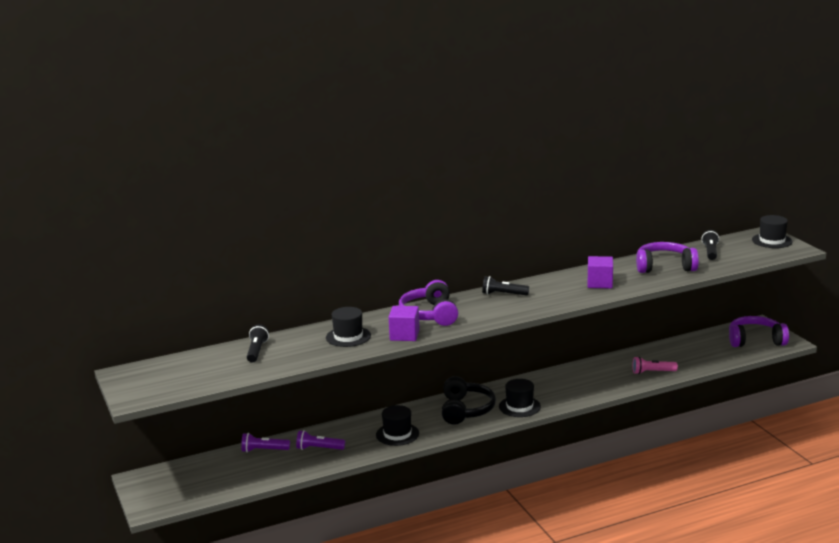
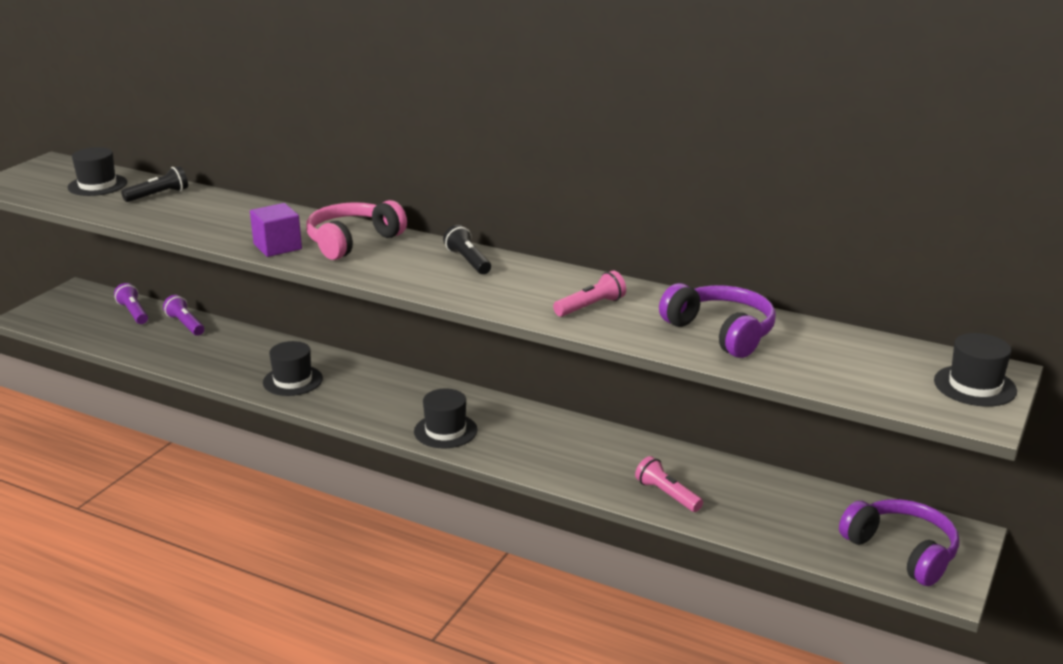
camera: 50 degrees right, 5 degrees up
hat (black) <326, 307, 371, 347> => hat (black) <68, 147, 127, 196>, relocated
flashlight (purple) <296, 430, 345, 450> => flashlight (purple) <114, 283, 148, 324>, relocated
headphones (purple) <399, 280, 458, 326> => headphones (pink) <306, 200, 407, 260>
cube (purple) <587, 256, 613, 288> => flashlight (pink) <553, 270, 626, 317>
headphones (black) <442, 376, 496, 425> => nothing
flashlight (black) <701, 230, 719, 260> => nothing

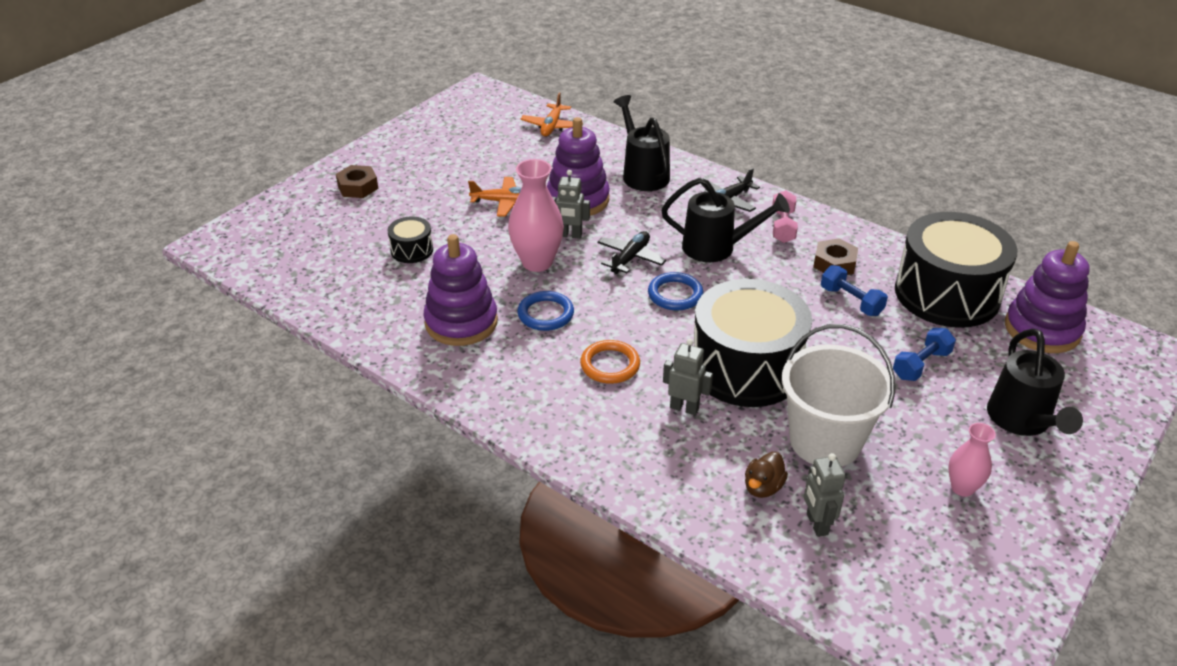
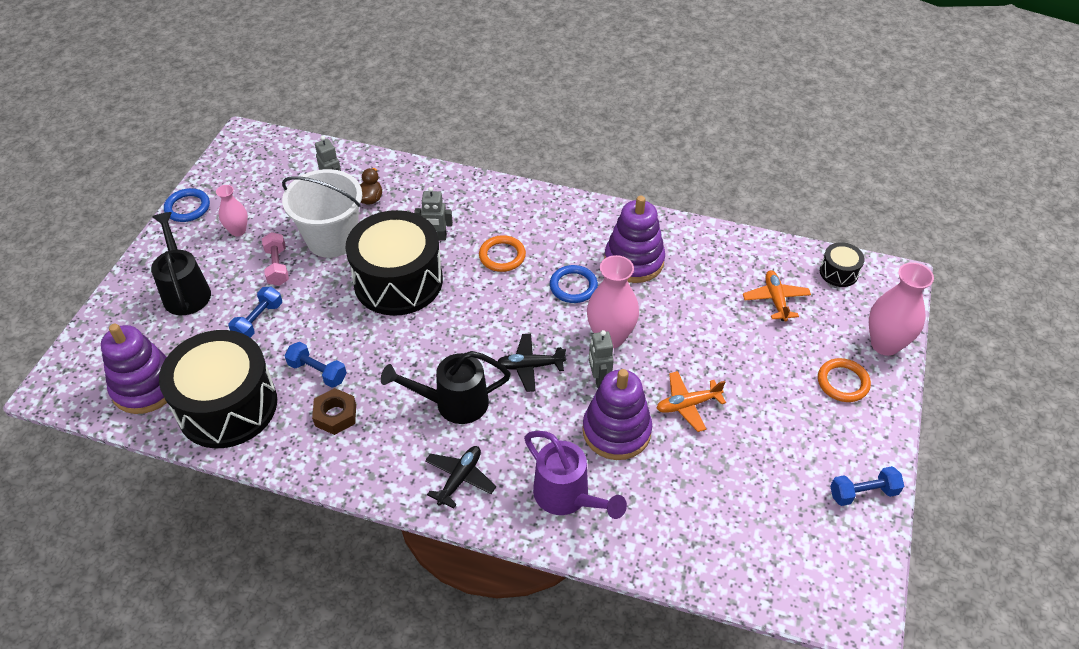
camera: 160 degrees right, 10 degrees up
ring (blue) <648, 272, 703, 311> => ring (blue) <164, 188, 210, 222>, relocated
dumbbell (pink) <772, 190, 798, 243> => dumbbell (pink) <262, 232, 289, 286>, relocated
plane (black) <597, 231, 666, 274> => plane (black) <497, 334, 566, 392>, 75 degrees clockwise
watering can (black) <614, 95, 670, 191> => watering can (purple) <524, 431, 627, 519>
robot (grey) <552, 170, 590, 239> => robot (grey) <589, 330, 614, 388>, 90 degrees counterclockwise
plane (orange) <521, 92, 583, 136> => plane (orange) <743, 270, 811, 322>, relocated
nut (brown) <336, 165, 378, 198> => ring (orange) <818, 358, 871, 402>
drum (black) <387, 216, 433, 263> => drum (black) <820, 242, 865, 287>, relocated
nothing => dumbbell (blue) <830, 466, 904, 506>
nothing => vase (pink) <869, 262, 934, 356>

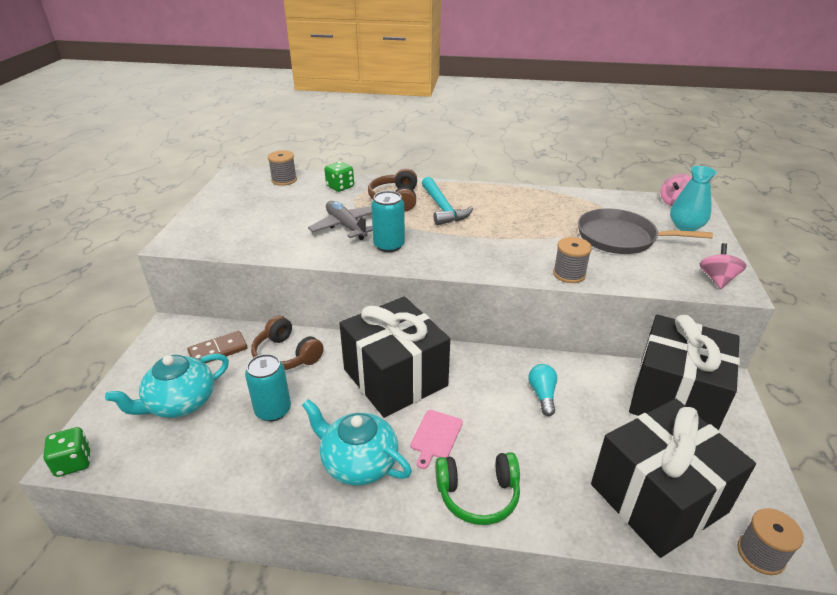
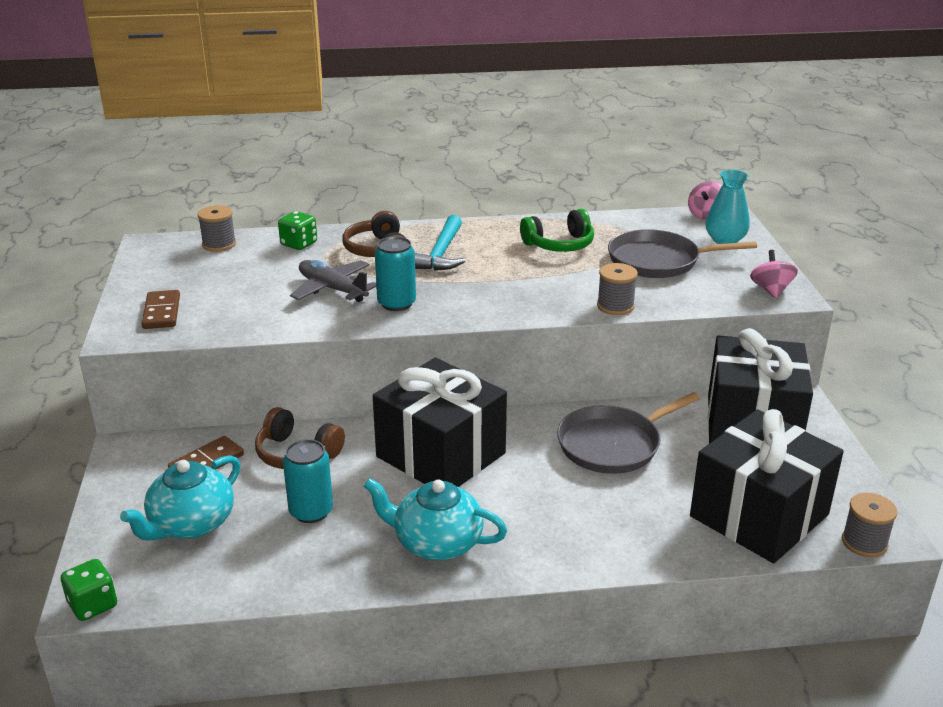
camera: 15 degrees left, 5 degrees down
nothing => domino (brown) <141, 290, 180, 329>
hammer (turquoise) <422, 177, 473, 225> => hammer (turquoise) <415, 215, 465, 271>, 45 degrees clockwise
headphones (green) <435, 452, 520, 525> => headphones (green) <520, 209, 594, 252>, relocated
light bulb (turquoise) <528, 364, 557, 416> => pan (grey) <557, 392, 700, 474>
cutting board (pink) <410, 410, 463, 469> => nothing

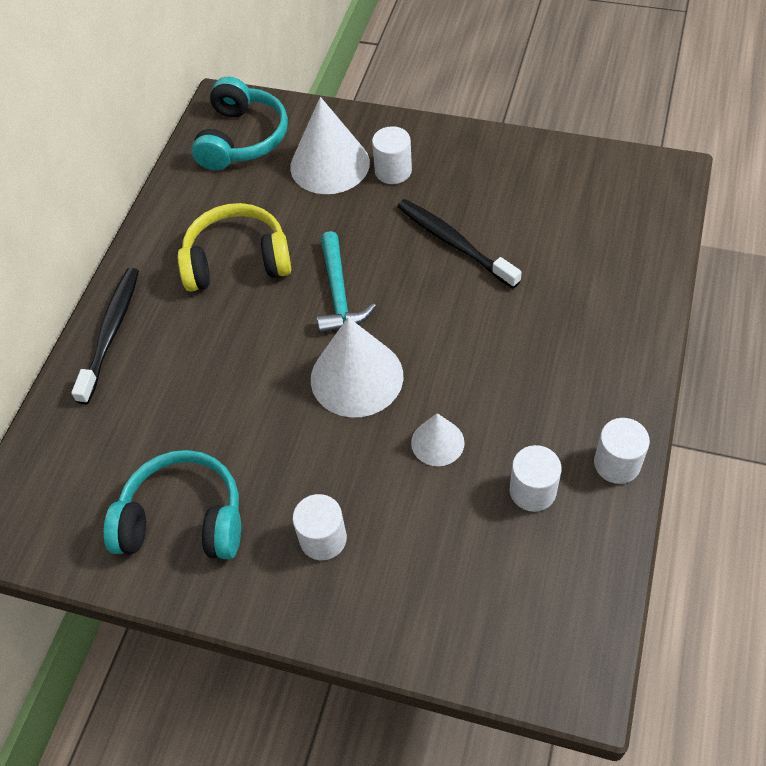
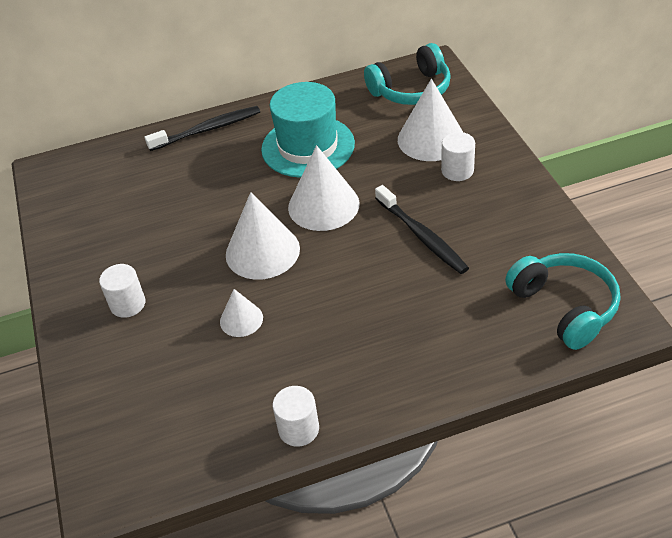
camera: 55 degrees right, 10 degrees down
headphones (yellow) <178, 203, 291, 292> => hat (turquoise) <261, 82, 355, 178>
hammer (turquoise) <317, 231, 376, 334> => cone (white) <288, 145, 360, 231>
toothbrush (black) <397, 199, 522, 289> => toothbrush (black) <375, 185, 469, 274>, 135 degrees clockwise
headphones (turquoise) <104, 450, 241, 559> => headphones (turquoise) <505, 253, 620, 350>, relocated
cylinder (white) <510, 445, 562, 512> => nothing

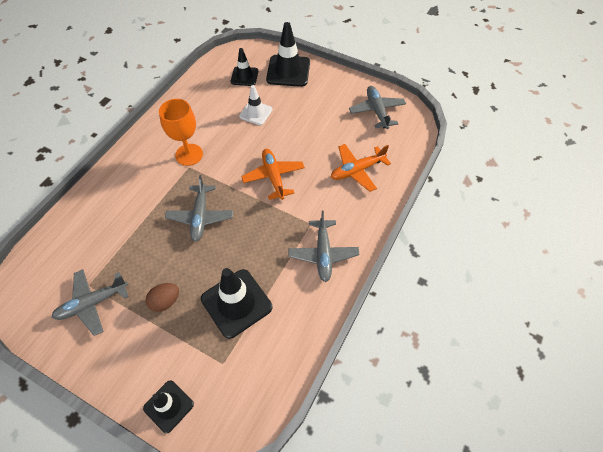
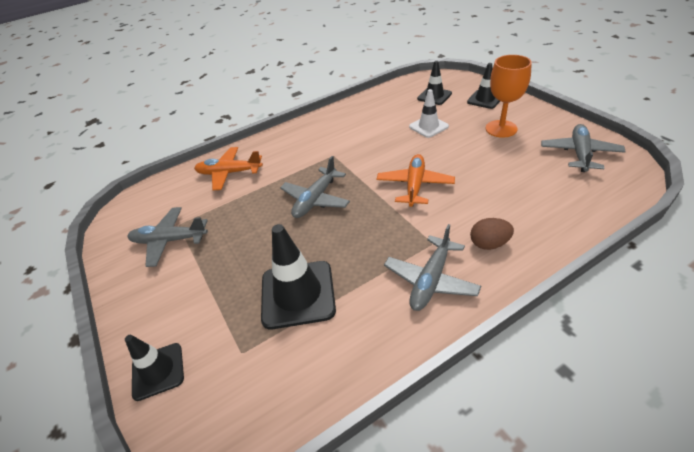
camera: 35 degrees right, 15 degrees down
plane (orange) <331, 144, 391, 192> => plane (orange) <194, 147, 263, 190>, relocated
traffic cone (black) <266, 22, 310, 87> => traffic cone (black) <467, 63, 500, 109>, x0.61
egg (brown) <146, 283, 179, 312> => egg (brown) <470, 218, 514, 250>, relocated
goblet (orange) <159, 99, 203, 166> => goblet (orange) <486, 55, 532, 138>, relocated

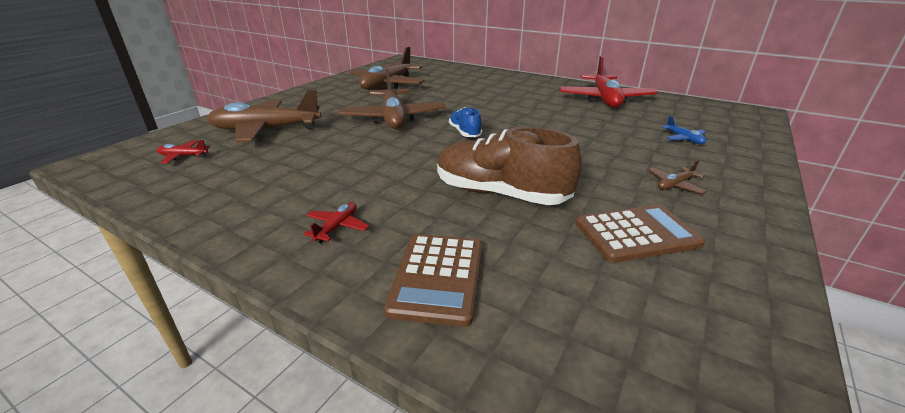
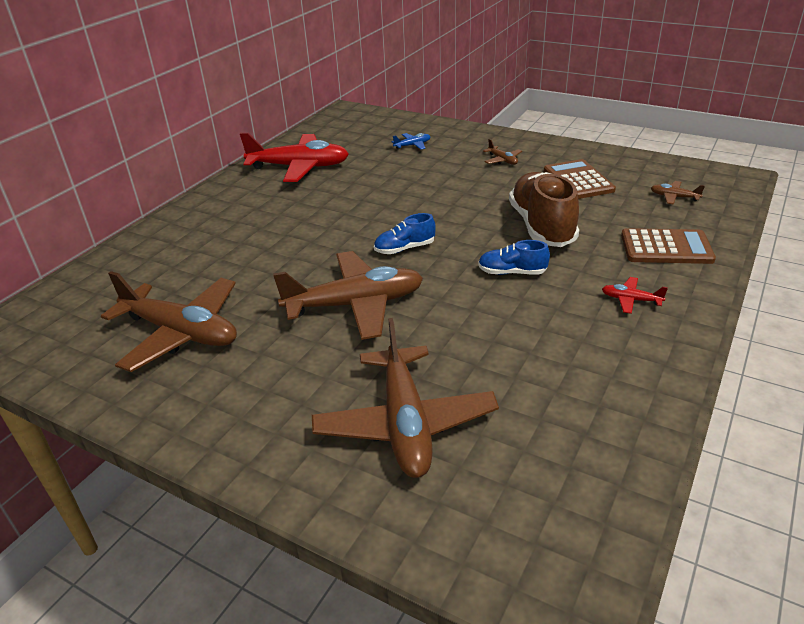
camera: 90 degrees left, 5 degrees up
nothing => shoe (blue) <478, 240, 550, 275>
shoe (brown) <437, 127, 582, 205> => shoe (brown) <509, 172, 579, 247>, 150 degrees clockwise
nothing => plane (brown) <651, 181, 705, 205>
plane (red) <157, 140, 210, 164> => nothing

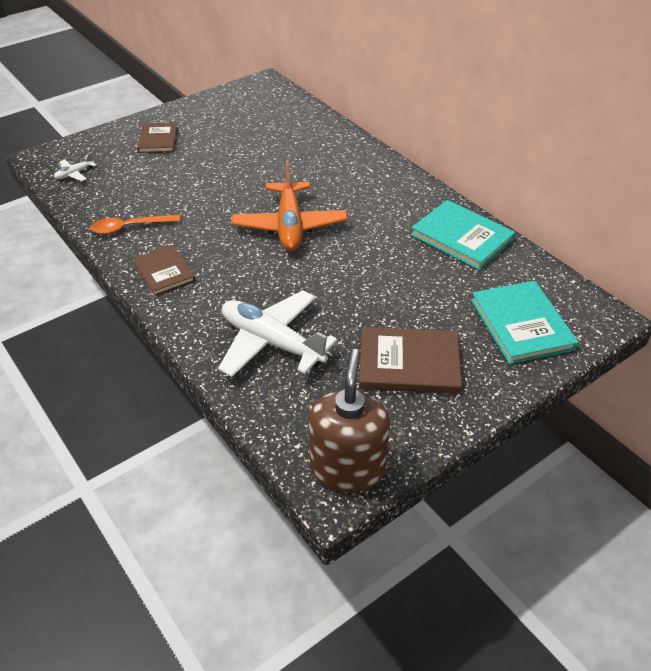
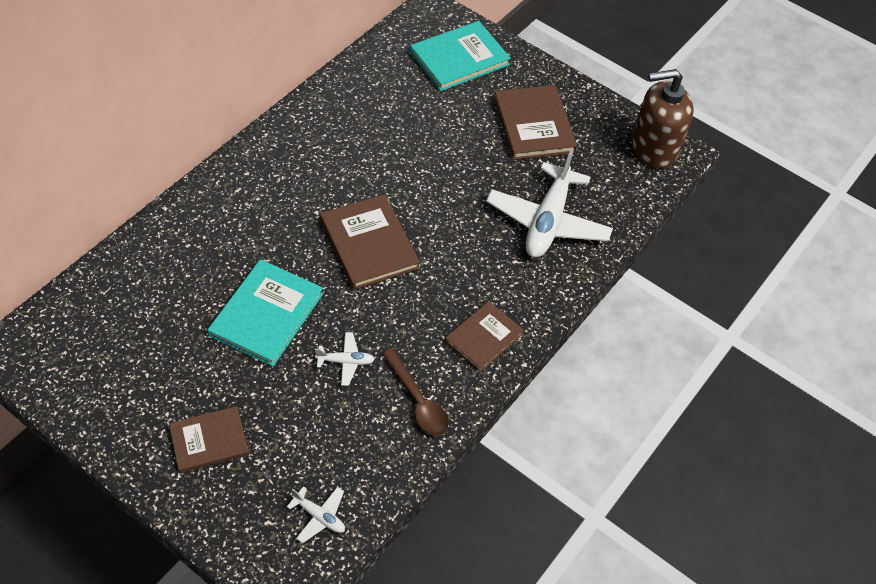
camera: 110 degrees left, 10 degrees up
book (turquoise) <411, 200, 515, 270> => book (turquoise) <208, 259, 323, 367>, relocated
nothing => plane (white) <315, 332, 375, 386>
plane (orange) <232, 161, 348, 251> => book (brown) <320, 194, 420, 290>
spoon (orange) <90, 215, 181, 234> => spoon (brown) <382, 349, 449, 436>

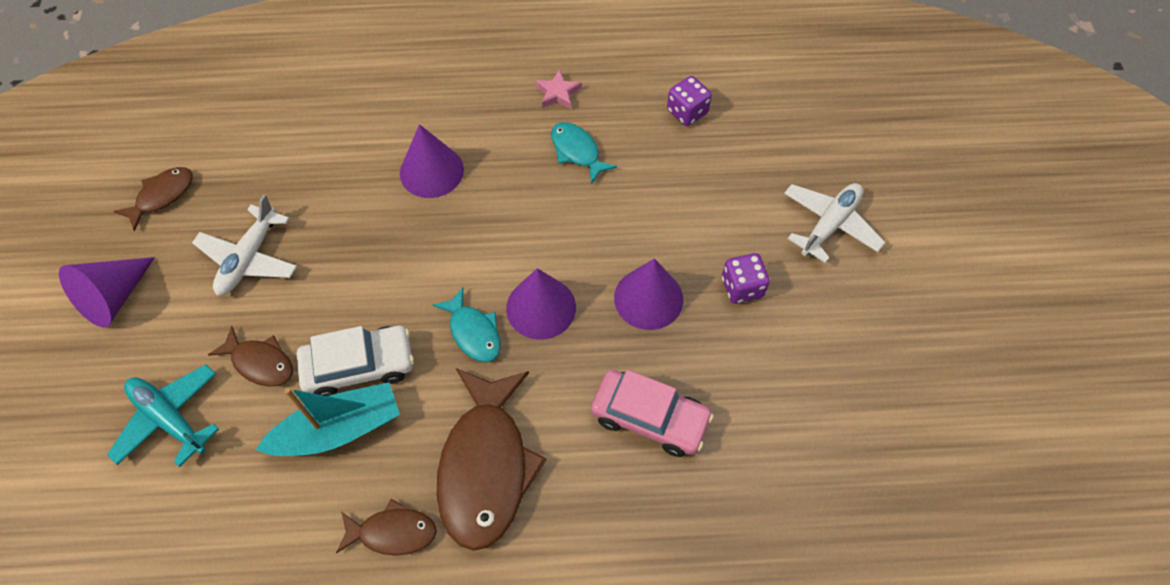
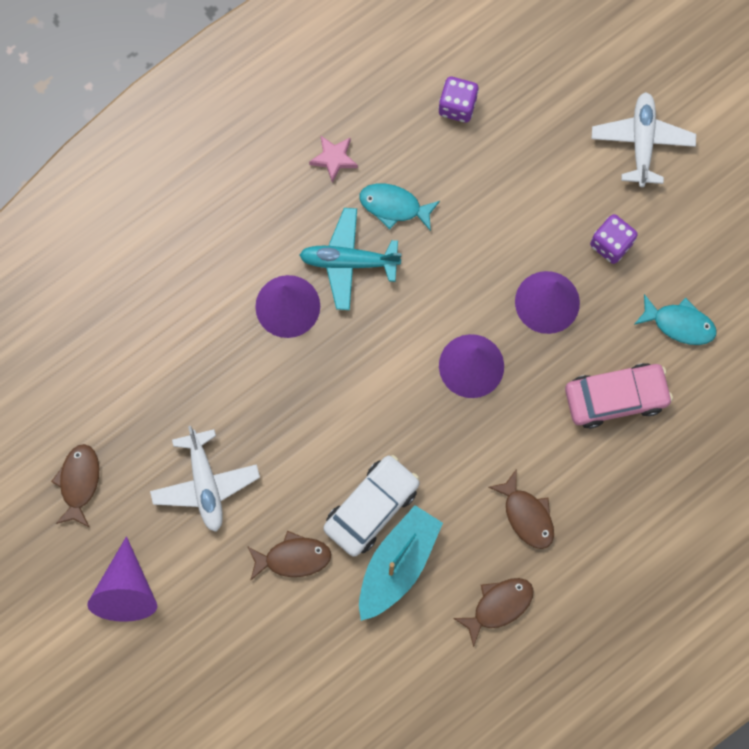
camera: 35 degrees left, 15 degrees up
plane (turquoise) <107, 365, 219, 467> => plane (turquoise) <299, 208, 402, 310>, relocated
fish (brown) <437, 368, 547, 551> => fish (brown) <488, 470, 554, 549>, x0.51
fish (turquoise) <433, 287, 501, 362> => fish (turquoise) <634, 294, 716, 345>, relocated

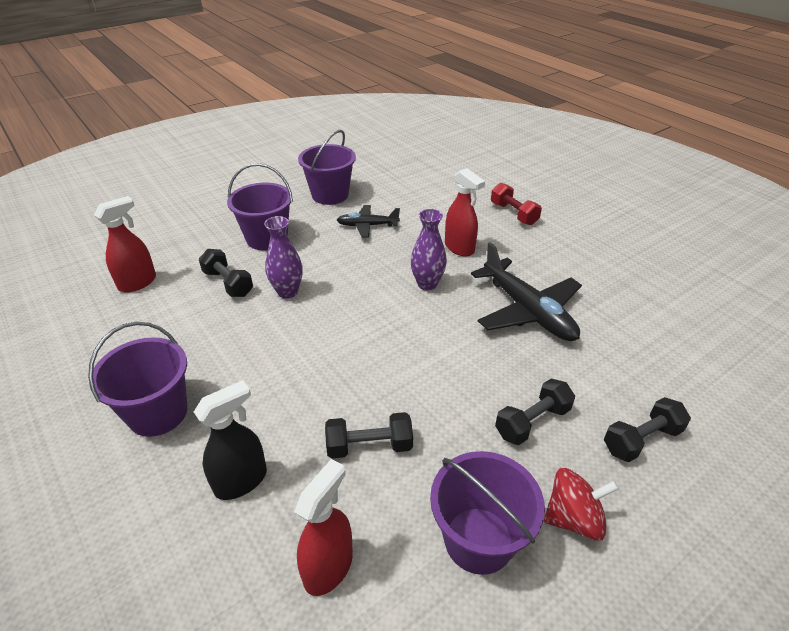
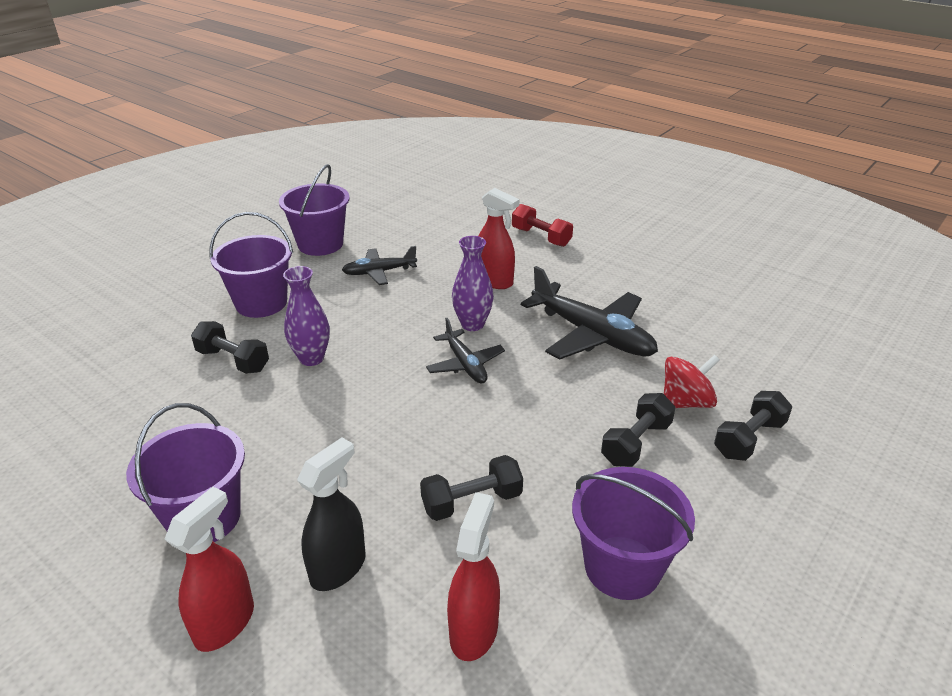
camera: 15 degrees left, 5 degrees down
spray bottle (red) <94, 196, 156, 293> => spray bottle (red) <164, 487, 254, 652>, relocated
nothing => plane (black) <426, 318, 505, 384>
spinning top (red) <544, 468, 619, 541> => spinning top (red) <664, 355, 720, 408>, relocated

